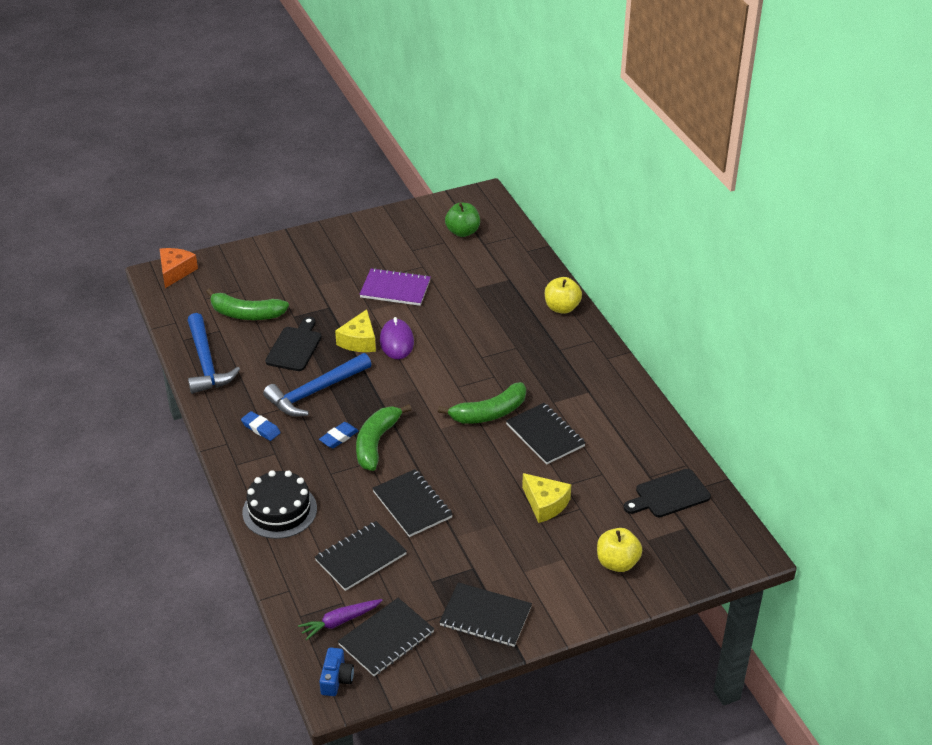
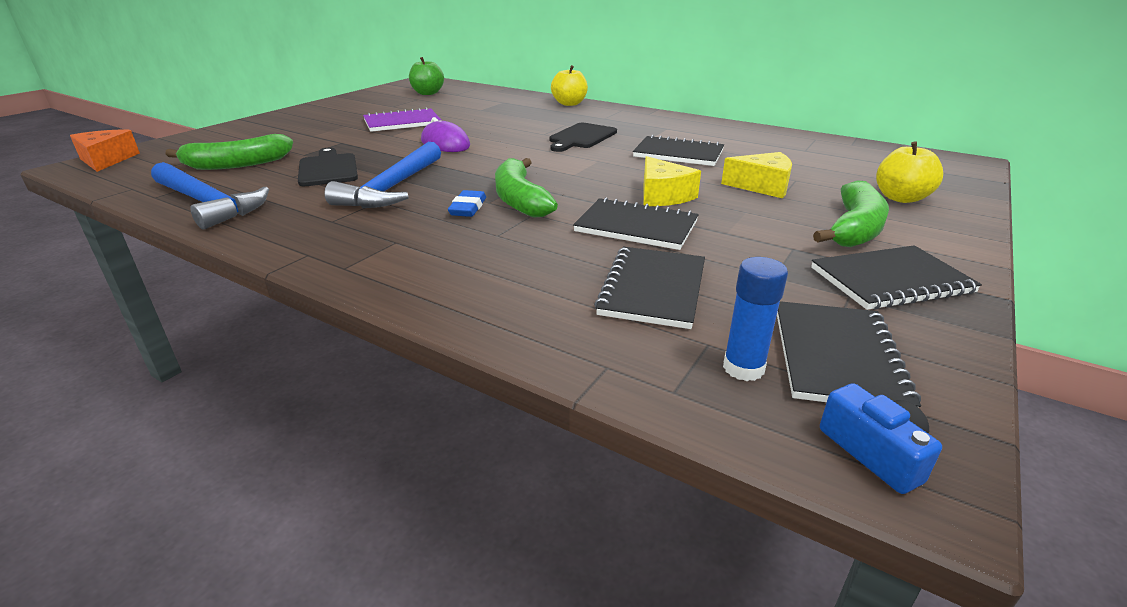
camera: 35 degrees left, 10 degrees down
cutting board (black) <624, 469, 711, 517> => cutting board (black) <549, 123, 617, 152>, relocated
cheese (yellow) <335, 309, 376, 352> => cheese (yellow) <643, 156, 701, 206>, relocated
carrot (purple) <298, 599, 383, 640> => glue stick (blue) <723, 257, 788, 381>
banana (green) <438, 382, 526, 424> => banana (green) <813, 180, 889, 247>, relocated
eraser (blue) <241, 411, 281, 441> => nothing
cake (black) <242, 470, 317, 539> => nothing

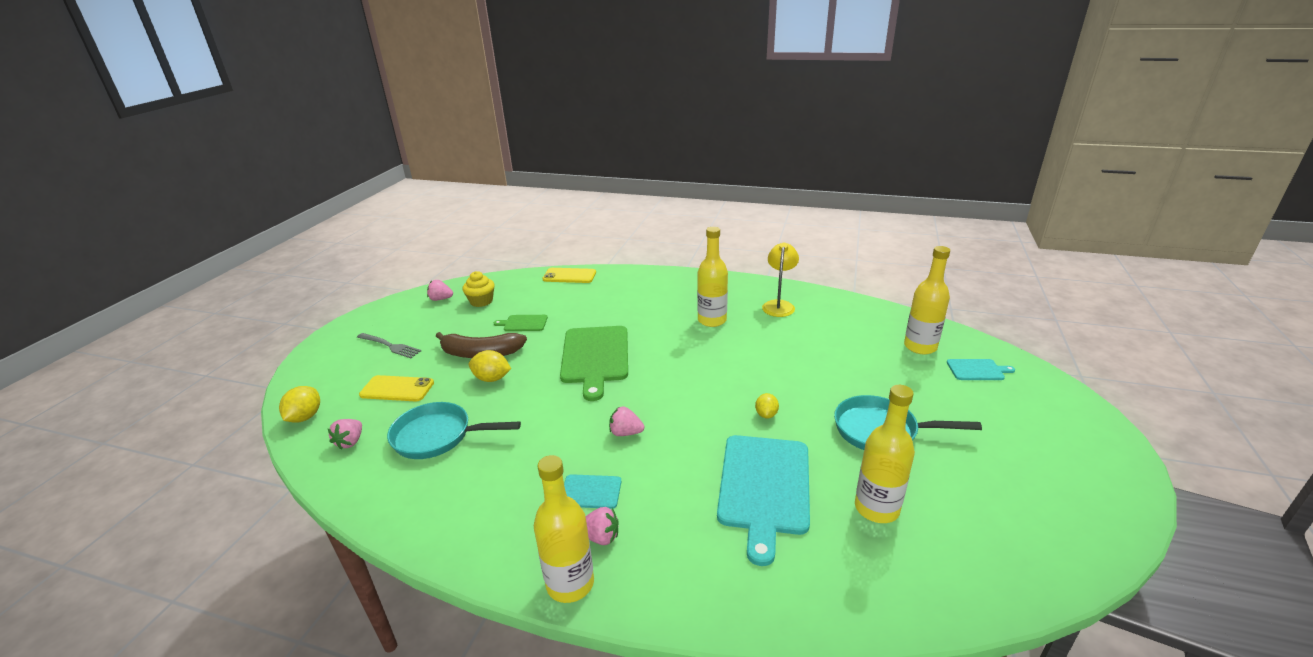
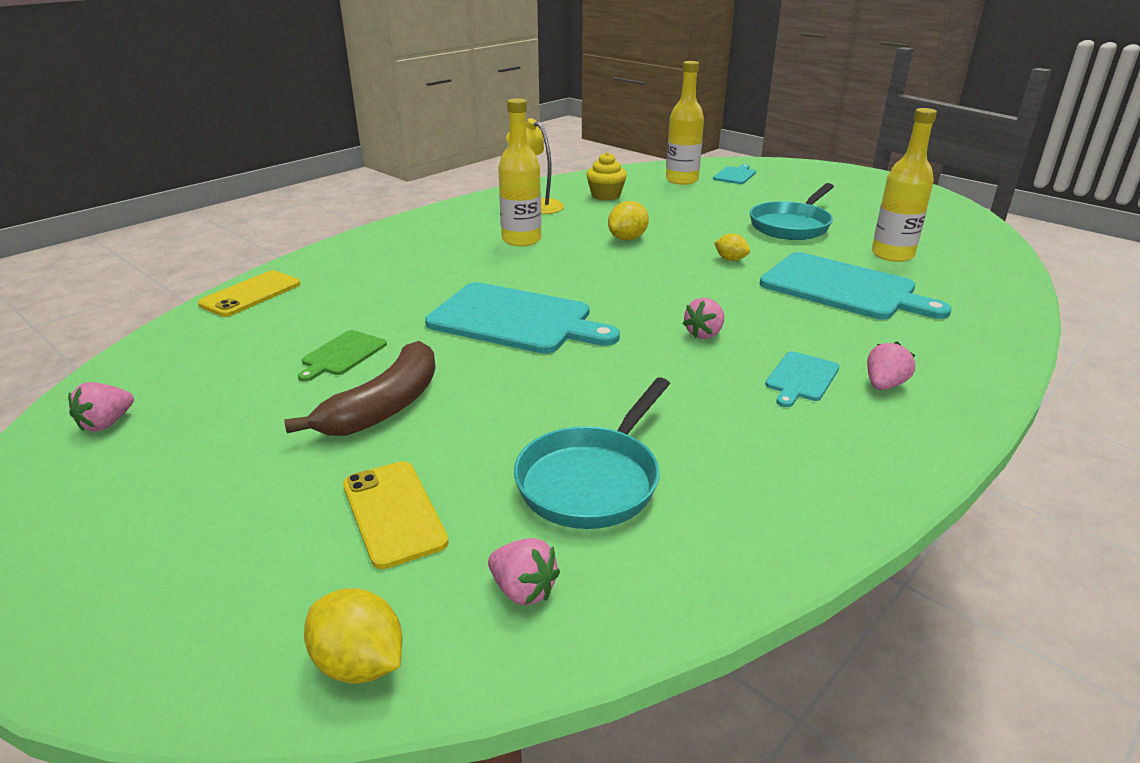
camera: 65 degrees left, 0 degrees up
phone (yellow) <359, 375, 434, 402> => phone (yellow) <343, 461, 449, 569>, 60 degrees counterclockwise
cutting board (green) <560, 326, 628, 401> => cutting board (turquoise) <425, 282, 620, 354>
cupcake (yellow) <463, 271, 495, 307> => cupcake (yellow) <586, 152, 627, 201>, relocated
lemon (yellow) <469, 350, 511, 382> => lemon (yellow) <608, 201, 649, 240>, relocated
fork (grey) <357, 333, 421, 358> => nothing
bottle (yellow) <534, 455, 594, 603> => nothing

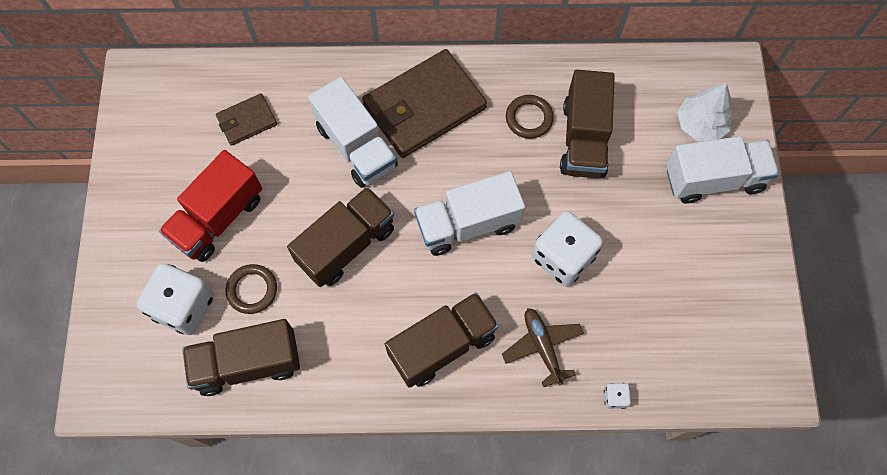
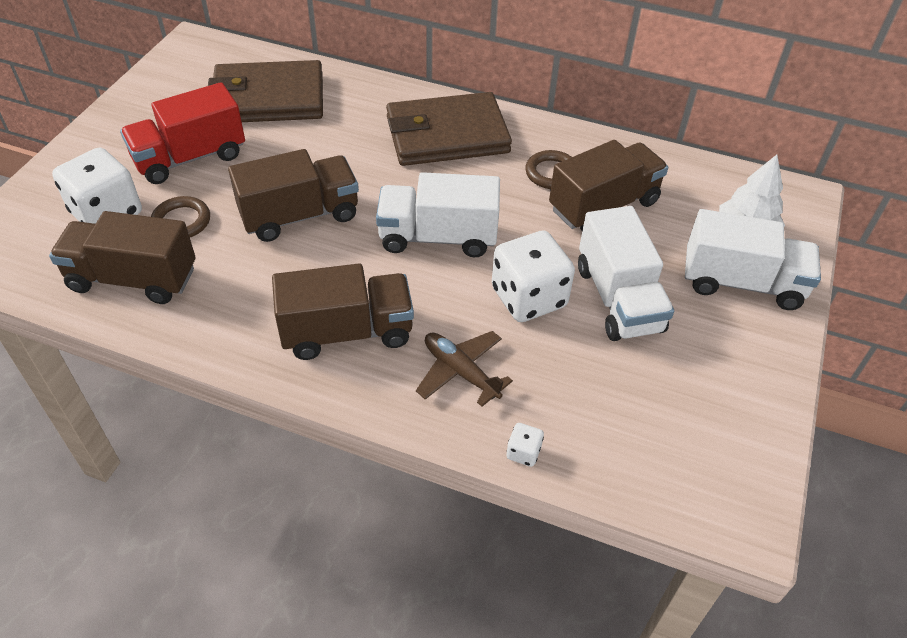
camera: 20 degrees right, 20 degrees down
wallet (brown) <216, 93, 277, 146> => wallet (brown) <208, 60, 323, 122>, x2.01
plane (brown) <502, 308, 584, 387> => plane (brown) <416, 331, 513, 407>, 45 degrees counterclockwise
truck (brown) <560, 70, 615, 178> => truck (brown) <549, 140, 668, 231>, 150 degrees counterclockwise
truck (white) <308, 77, 398, 188> => truck (white) <578, 206, 674, 341>, relocated

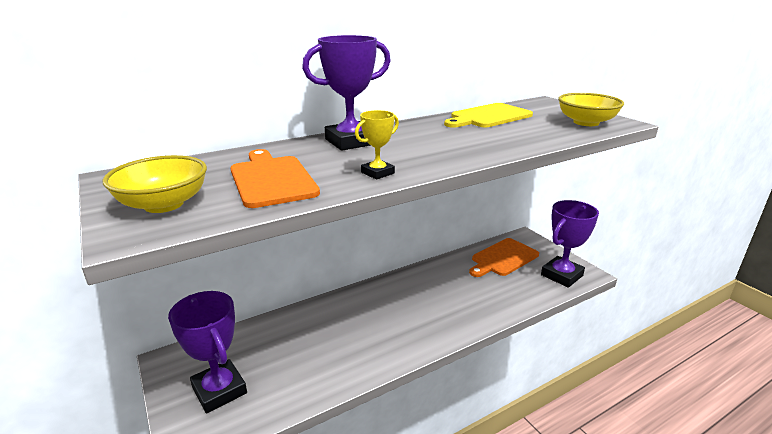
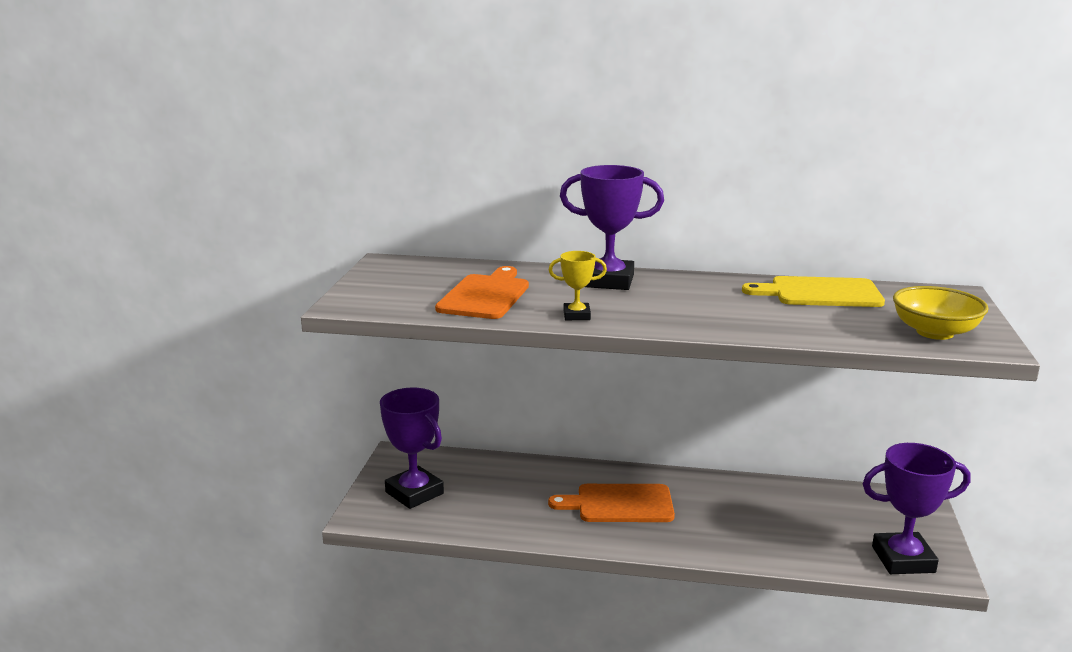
camera: 40 degrees right, 5 degrees down
trophy (purple) <168, 291, 247, 413> => trophy (purple) <380, 388, 444, 509>, 45 degrees counterclockwise
cutting board (orange) <469, 238, 539, 277> => cutting board (orange) <548, 484, 675, 522>, relocated
bowl (yellow) <103, 155, 207, 213> => nothing

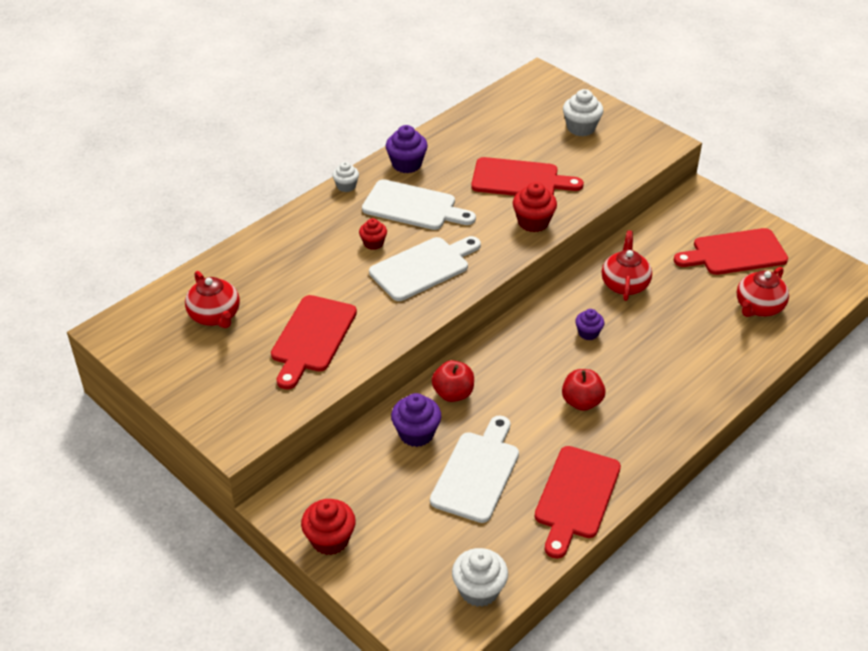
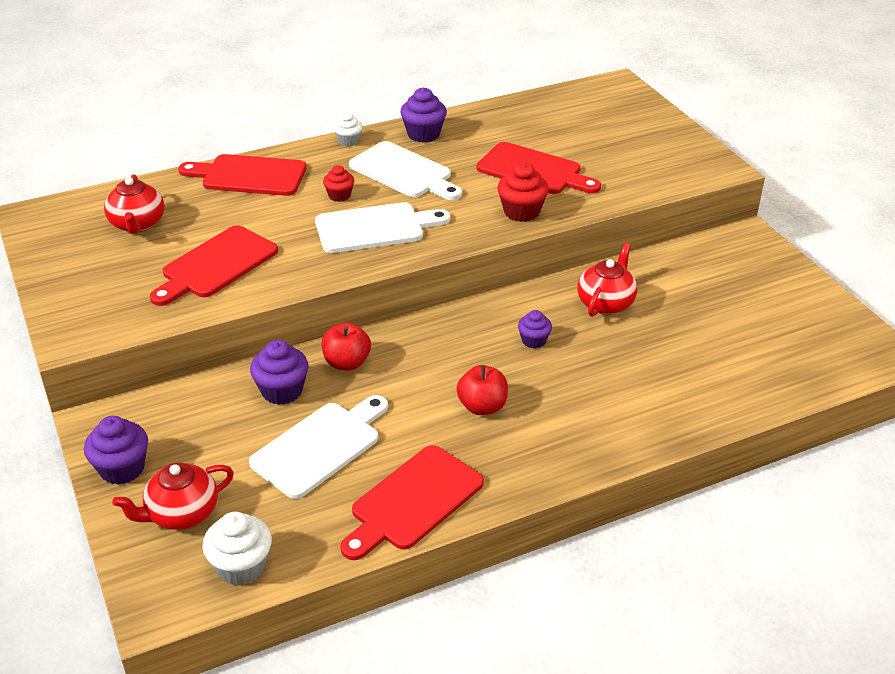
camera: 20 degrees right, 5 degrees down
cupcake (red) <301, 499, 356, 555> => cupcake (purple) <84, 416, 148, 485>
teapot (red) <737, 267, 789, 317> => teapot (red) <112, 462, 234, 530>, relocated
cutting board (red) <674, 228, 788, 275> => cutting board (red) <178, 154, 307, 196>, relocated
cupcake (white) <563, 89, 603, 136> => nothing

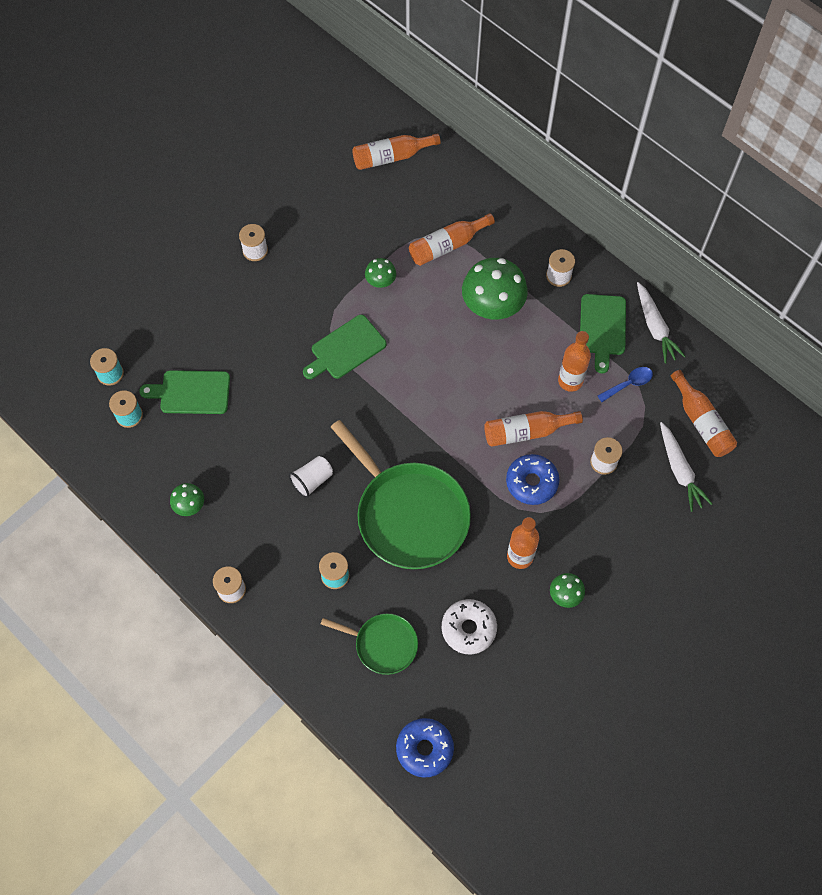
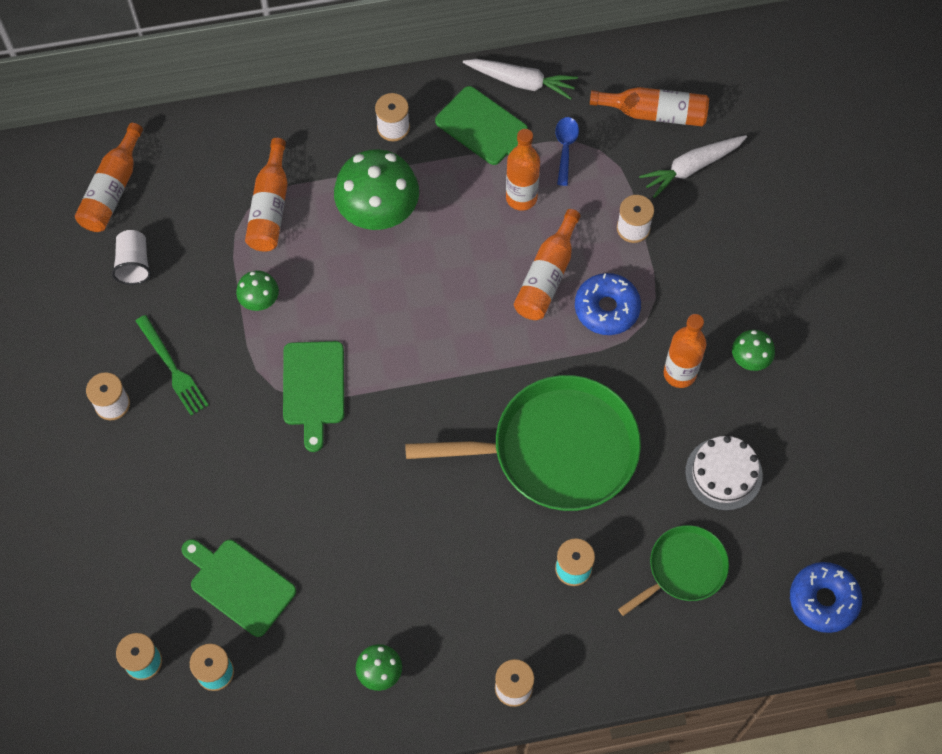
camera: 55 degrees left, 0 degrees up
cup (white) <289, 456, 333, 498> => cup (white) <112, 230, 151, 285>, relocated
nothing => fork (green) <136, 315, 209, 416>
cutting board (green) <139, 370, 230, 414> => cutting board (green) <182, 539, 296, 637>, 90 degrees clockwise
carrot (white) <660, 422, 712, 512> => carrot (white) <639, 135, 747, 198>, 135 degrees clockwise
donut (white) <442, 599, 497, 655> => cake (white) <685, 436, 763, 511>

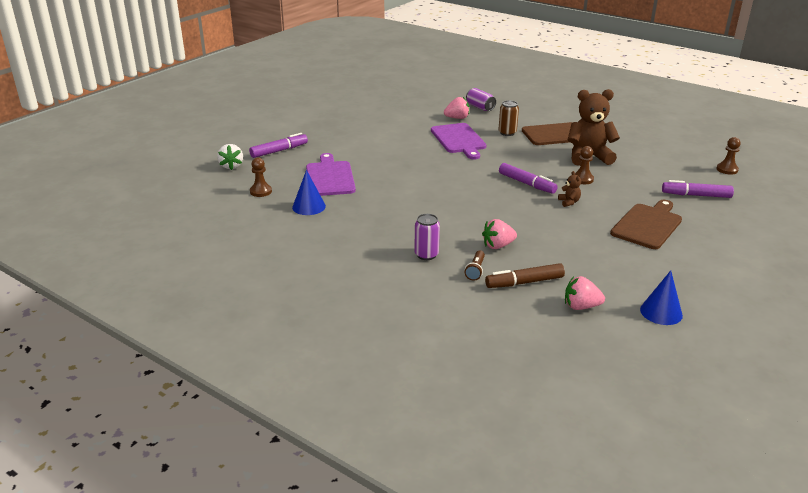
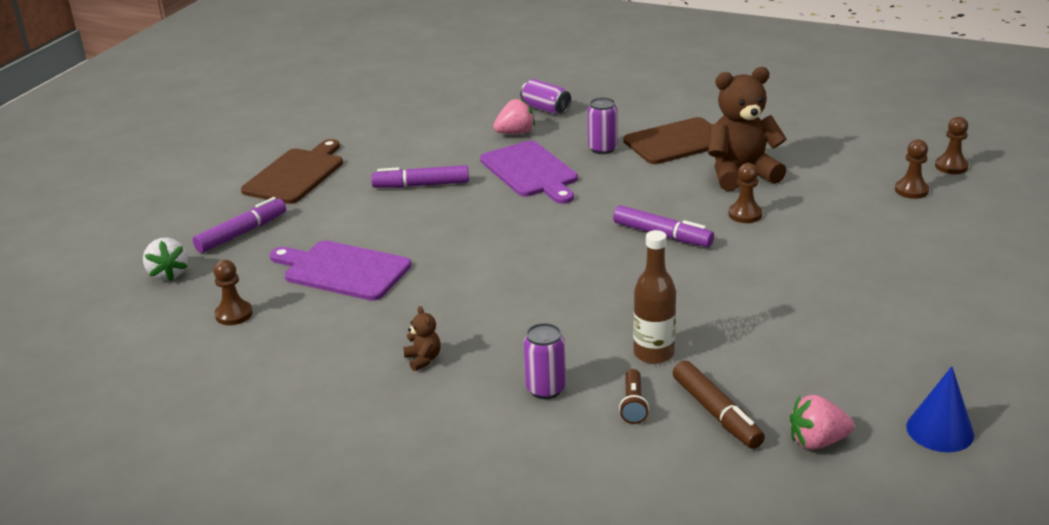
camera: 10 degrees left, 0 degrees up
cutting board (brown) <610, 200, 682, 249> => cutting board (brown) <241, 139, 343, 204>, relocated
cutting board (purple) <306, 153, 356, 196> => cutting board (purple) <270, 241, 411, 301>, 45 degrees counterclockwise
marker (purple) <662, 180, 734, 198> => marker (purple) <371, 165, 469, 188>, relocated
teddy bear (brown) <558, 171, 581, 207> => teddy bear (brown) <403, 306, 441, 371>, relocated
can (brown) <498, 100, 519, 136> => can (purple) <588, 97, 618, 154>
strawberry (pink) <482, 219, 517, 249> => bottle (brown) <633, 230, 676, 364>
marker (brown) <485, 263, 565, 288> => marker (brown) <673, 360, 765, 449>, 90 degrees counterclockwise
nothing => pawn (brown) <895, 139, 929, 199>
cone (blue) <292, 170, 326, 215> => nothing

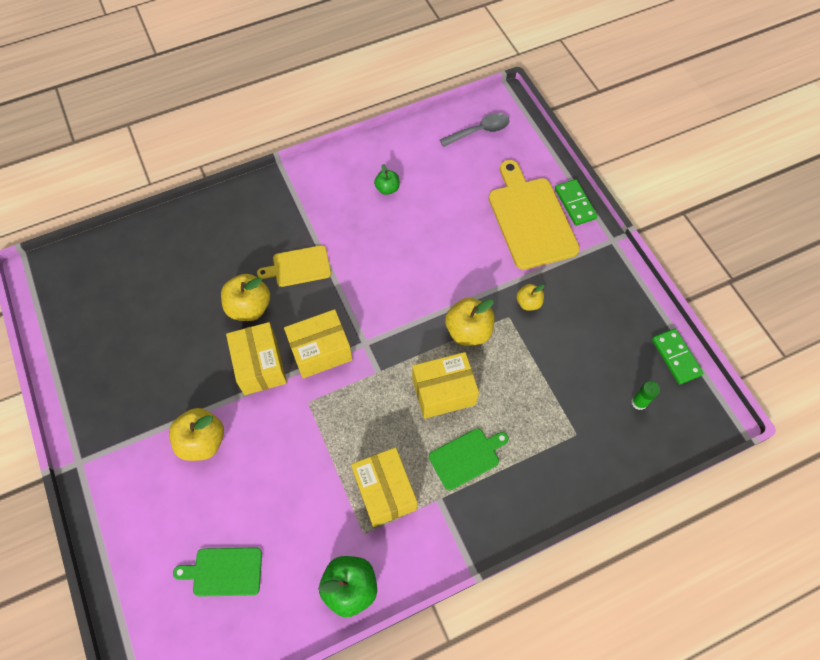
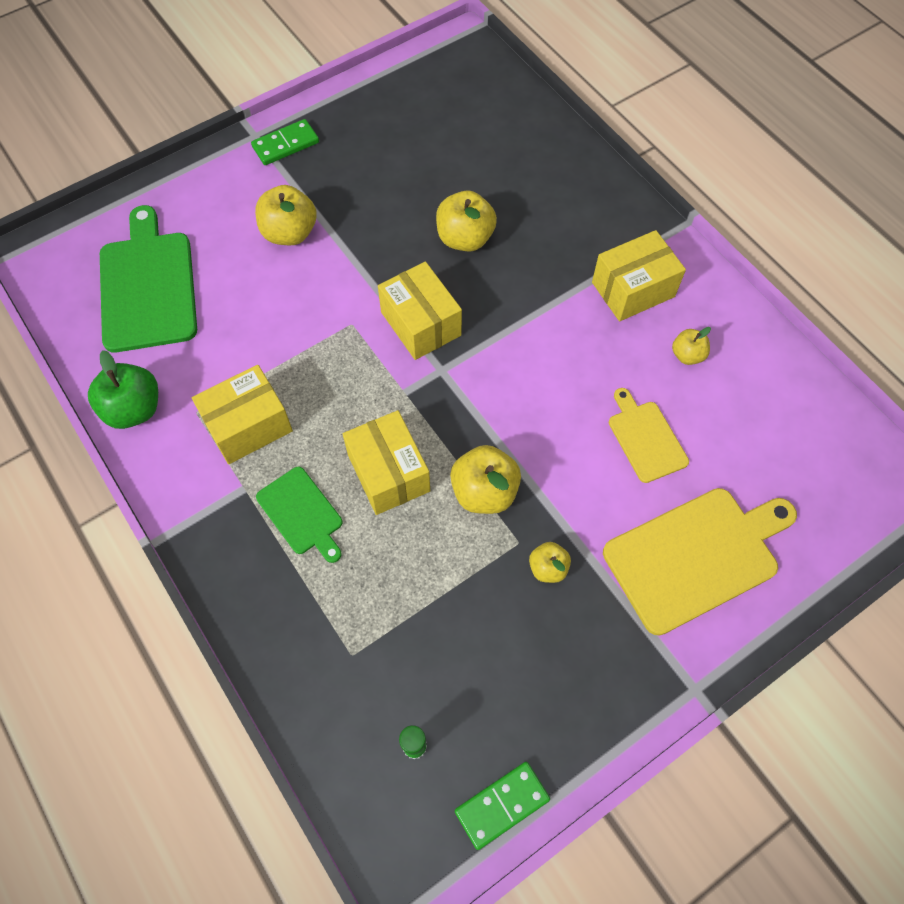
camera: 80 degrees right, 0 degrees up
cutting board (green) <173, 547, 262, 597> => cutting board (green) <100, 205, 197, 353>, x1.81
domino (green) <555, 179, 598, 226> => domino (green) <251, 119, 319, 165>, relocated
box (yellow) <226, 322, 287, 395> => box (yellow) <592, 230, 686, 321>, relocated
cutting board (yellow) <257, 245, 331, 287> => cutting board (yellow) <609, 388, 689, 483>, relocated
apple (green) <374, 164, 400, 195> => apple (yellow) <672, 327, 711, 365>
spoon (grey) <440, 113, 510, 147> => nothing

